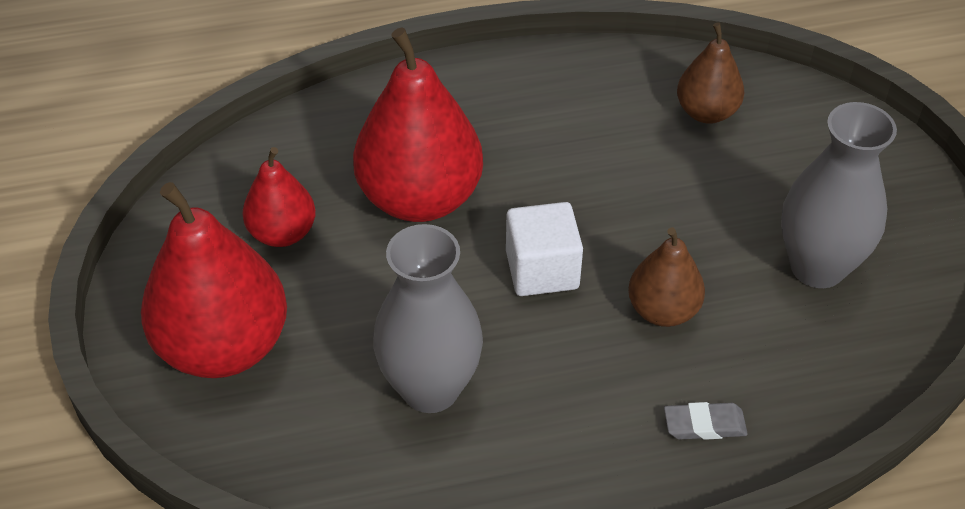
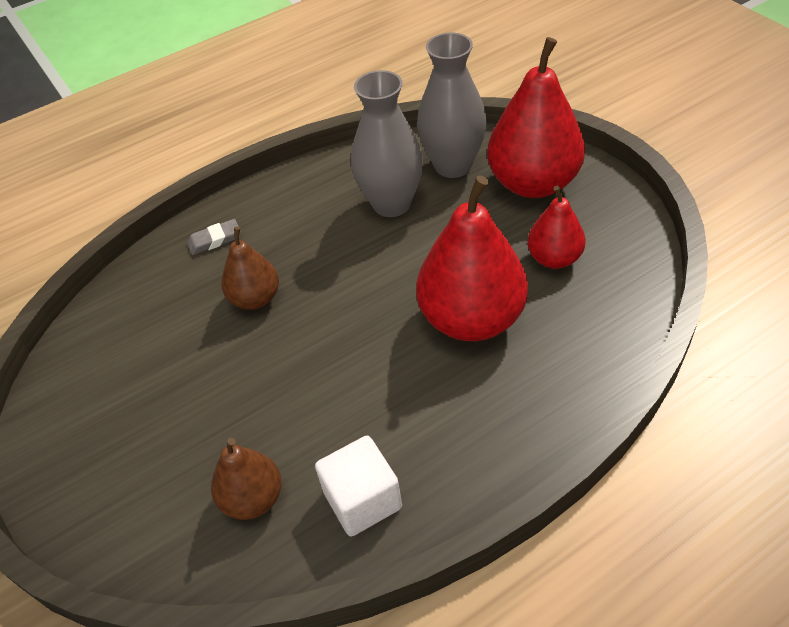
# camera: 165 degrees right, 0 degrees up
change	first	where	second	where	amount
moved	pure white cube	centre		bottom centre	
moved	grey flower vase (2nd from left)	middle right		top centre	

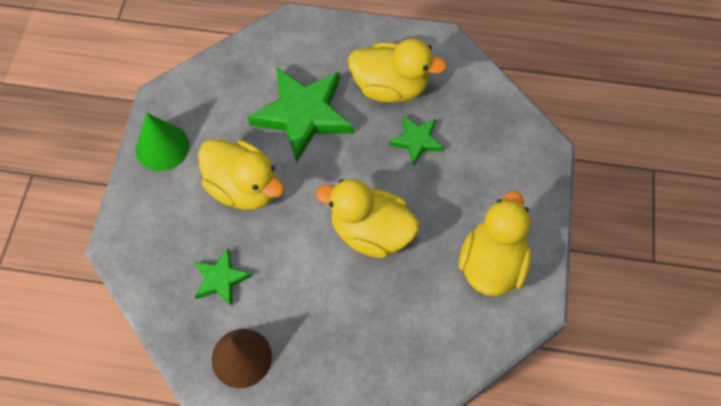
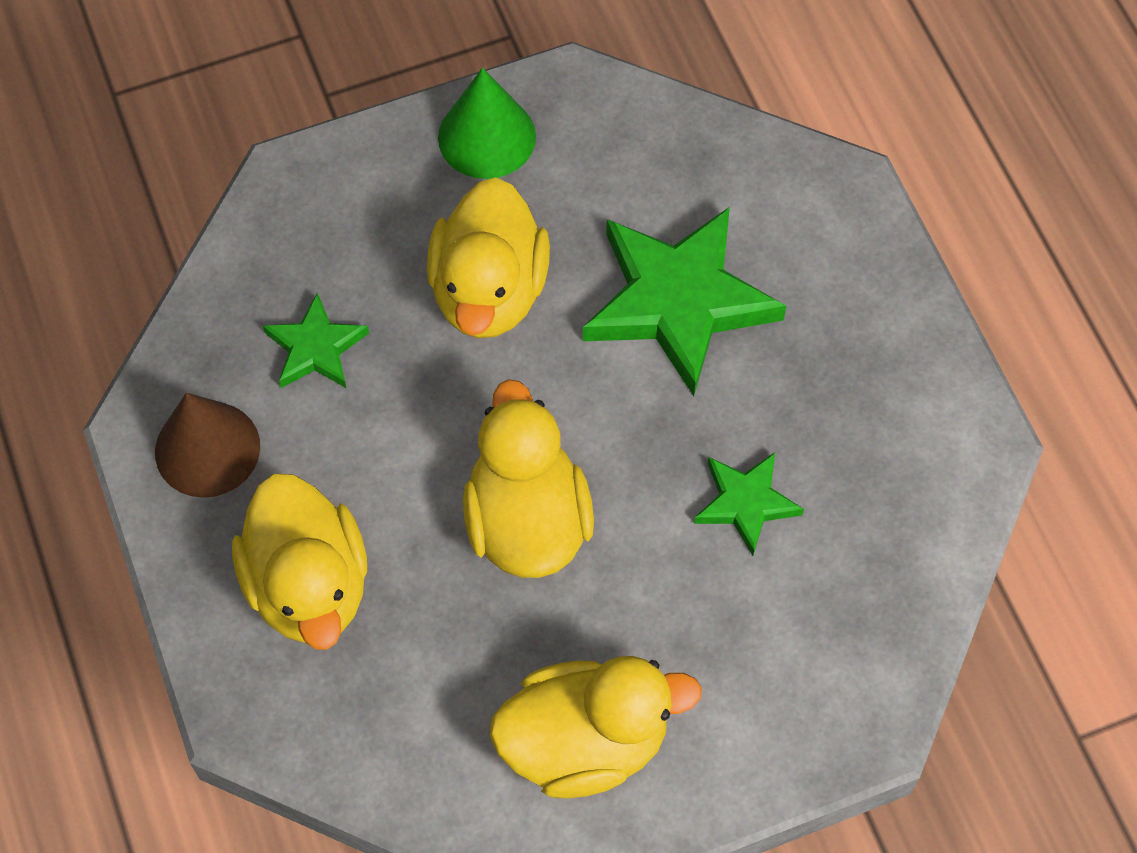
# camera: 60 degrees right, 0 degrees up
change	first	where	second	where	amount
moved	bright yellow toy duck (3rd from left in the first image)	top centre	bright yellow toy duck (1st from left)	middle left	

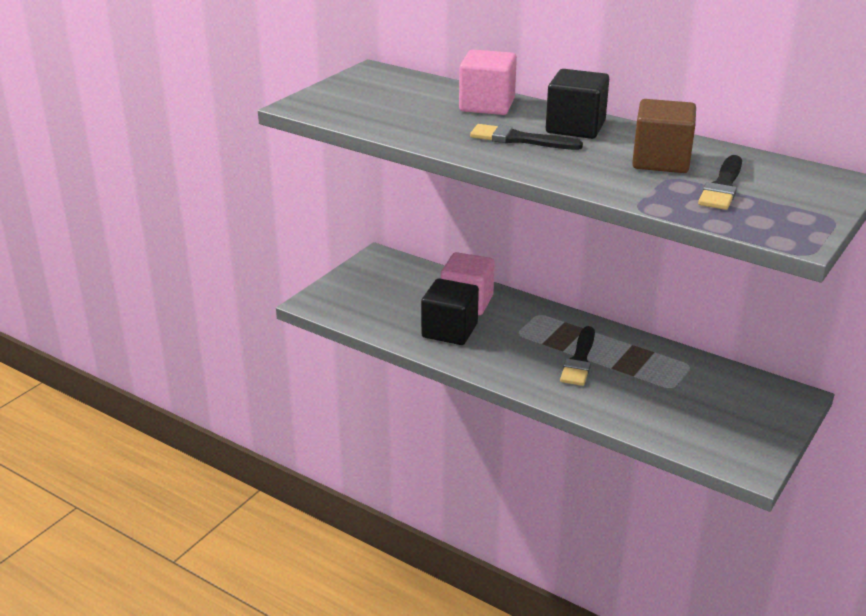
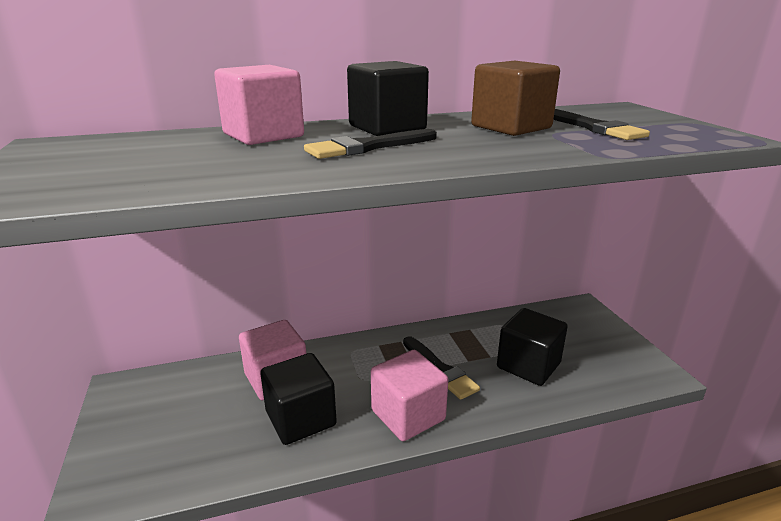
# camera: 50 degrees left, 5 degrees down
change	first	where	second	where	amount
added			rosy cube (3rd from left)	bottom centre	
added			jet-black cube (3rd from left)	middle right	

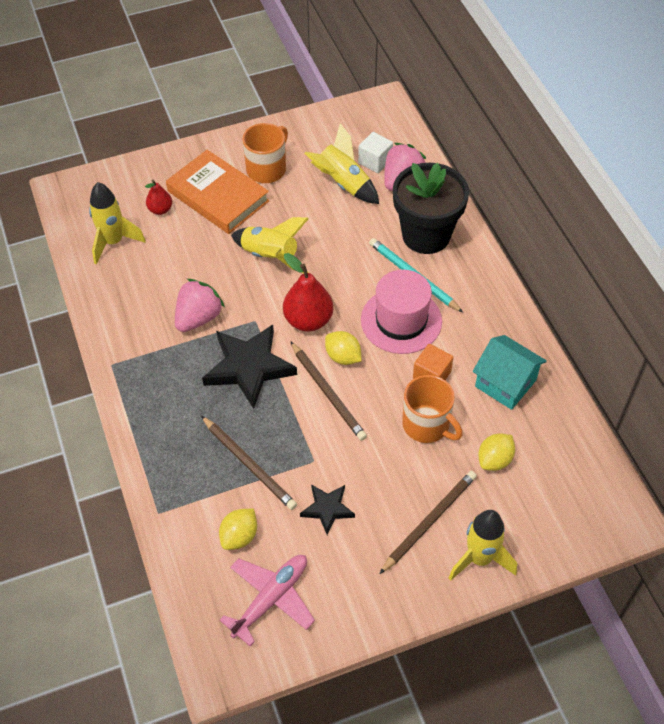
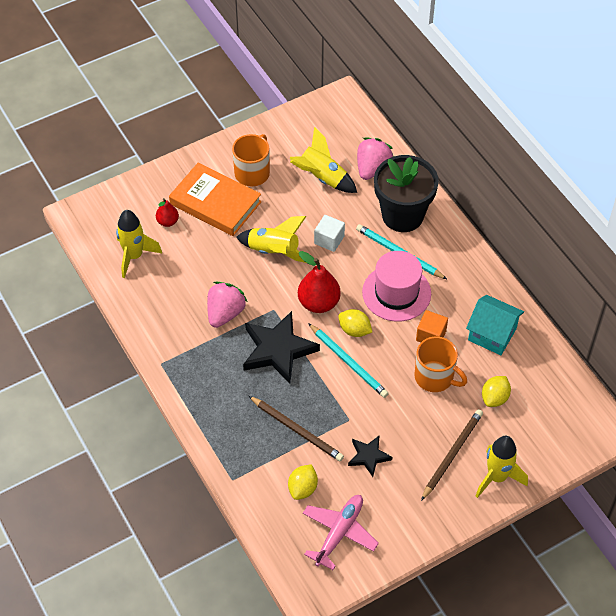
# camera: 10 degrees left, 0 degrees up
change	first	where	second	where	amount
recoloured	brown lead pencil (2nd from left)	centre	turquoise lead pencil (1st from left)	centre	
moved	pure white cube	top centre		centre	

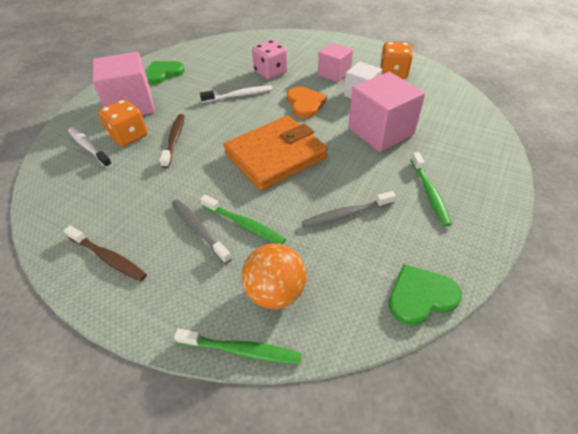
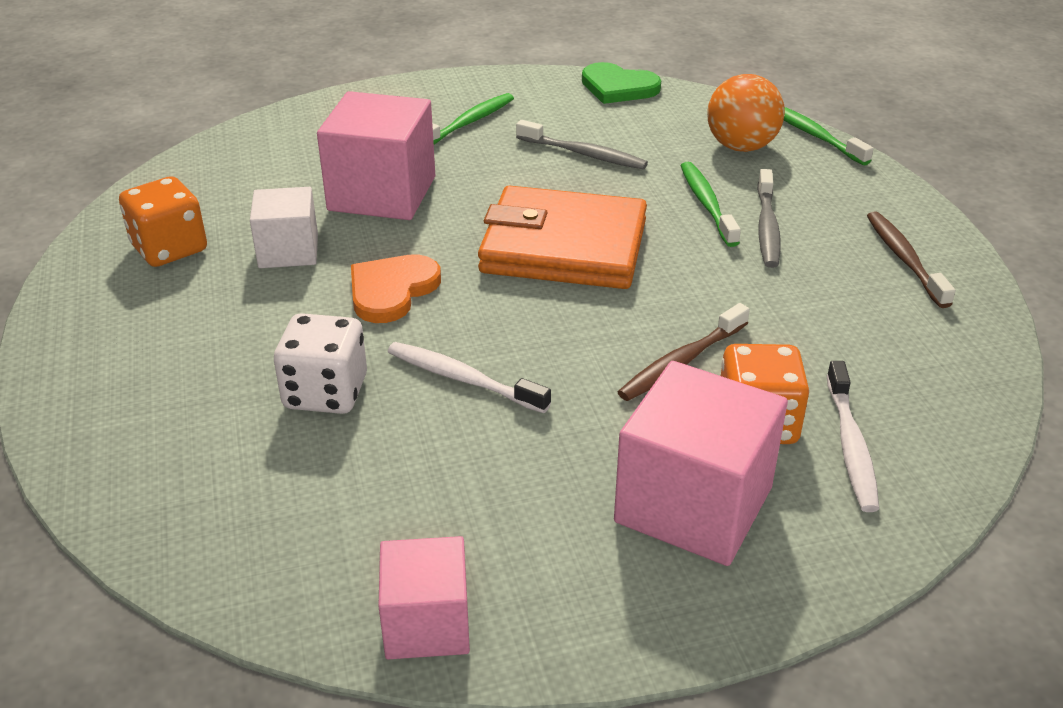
# camera: 135 degrees left, 10 degrees down
change	first	where	second	where	amount
recoloured	rosy die	top centre	pure white die	middle left	
moved	rosy cube (2nd from left)	top centre		bottom centre	
removed	leaf-green love heart (1st from left)	top left			

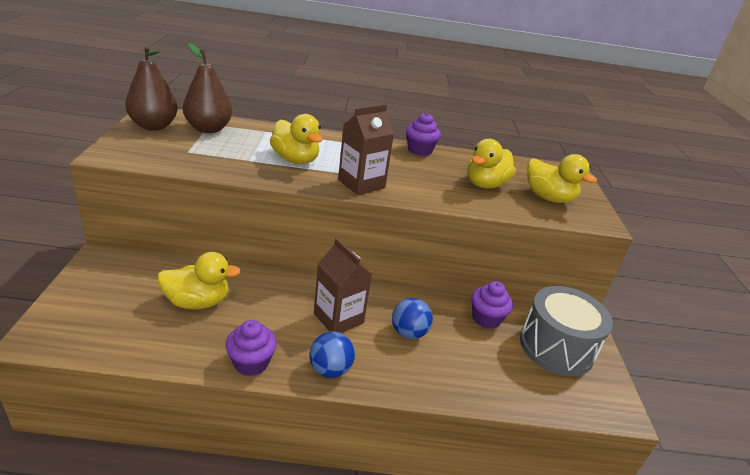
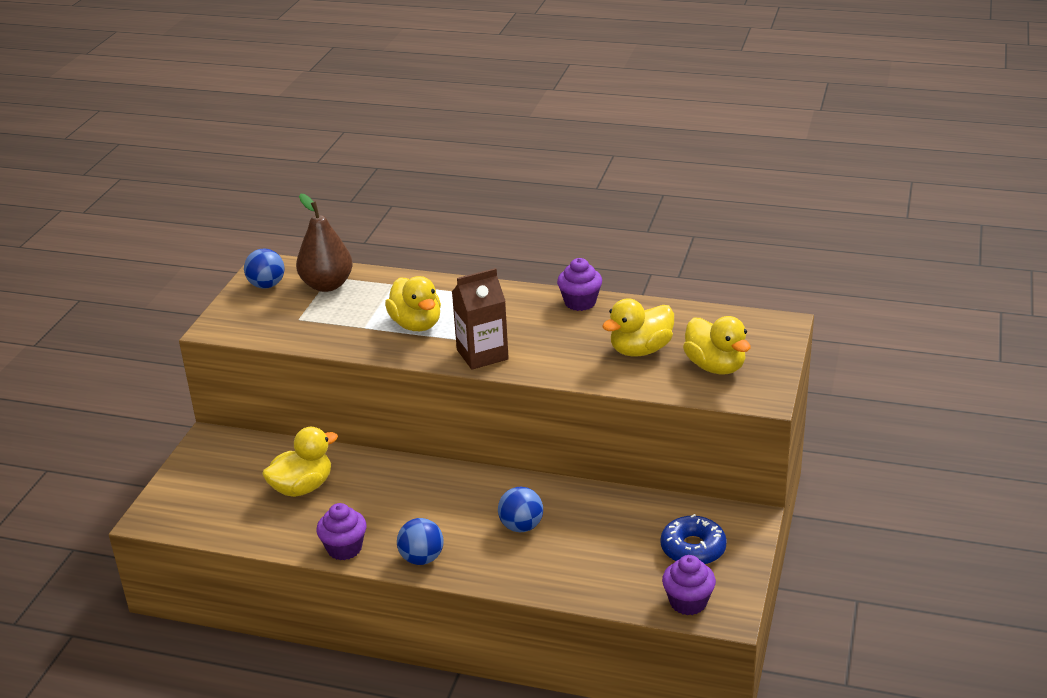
# camera: 20 degrees right, 0 degrees up
change	first	where	second	where	amount
replaced	brown toy pear (1st from left)	top left	cobalt sphere (1st from left)	middle left	
turned	bright yellow toy duck (1st from left)	middle left		middle left	45 degrees counterclockwise
replaced	grey toy drum	bottom right	cobalt donut	bottom centre	
moved	royal purple fairy cake (3rd from left)	centre		bottom centre	
removed	brown milk carton (1st from left)	centre			

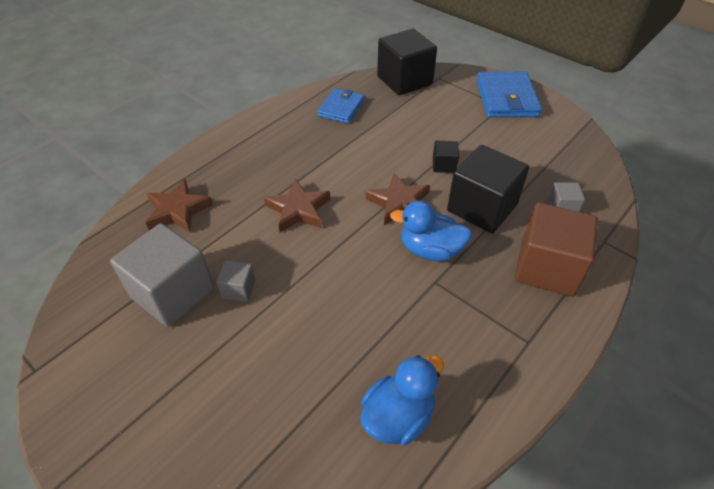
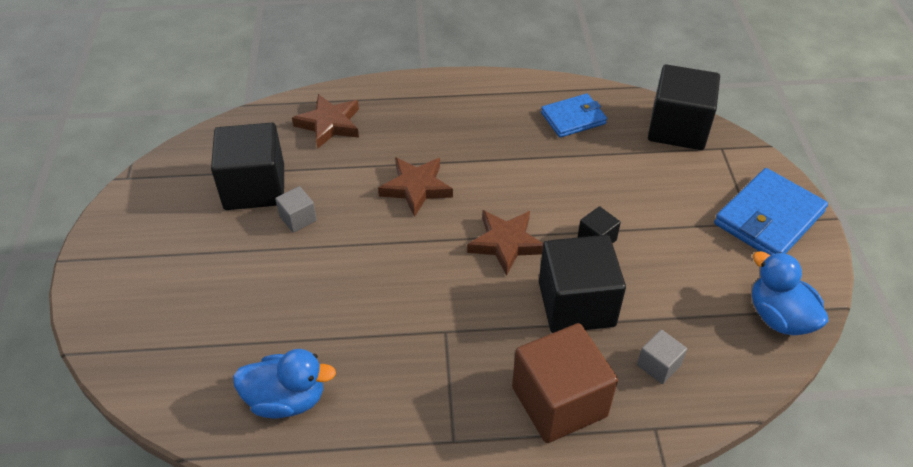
# camera: 45 degrees right, 0 degrees up
change	first	where	second	where	amount
recoloured	grey cube (1st from left)	middle left	jet-black cube (1st from left)	middle left	
moved	cobalt toy duck (2nd from left)	centre		middle right	

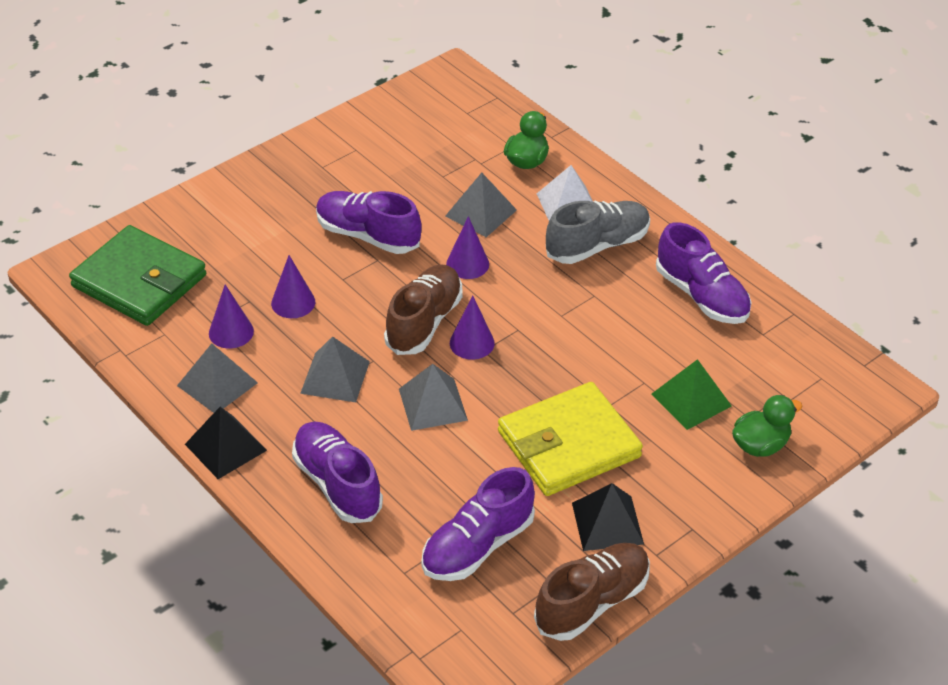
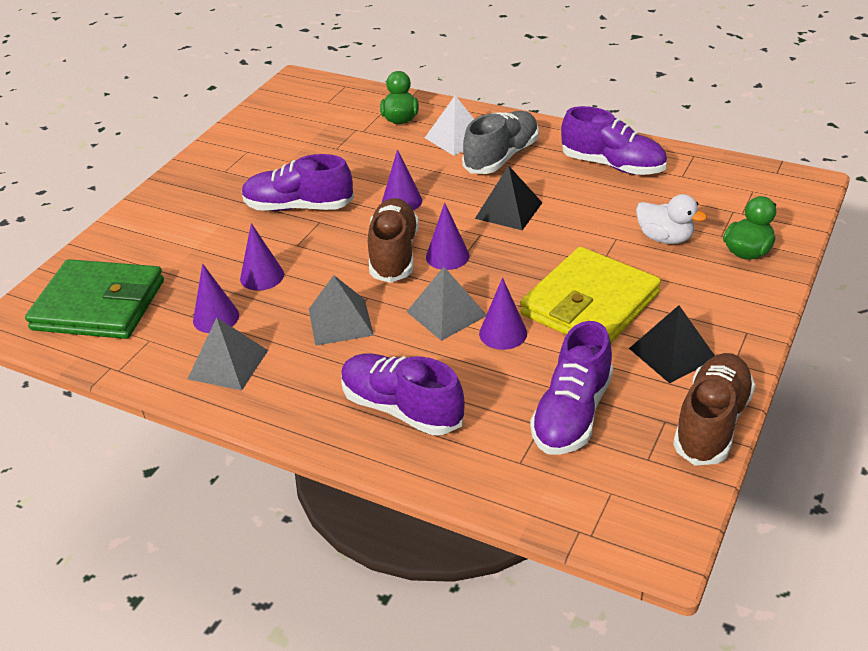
# camera: 20 degrees left, 5 degrees down
change	first	where	second	where	amount
moved	jet-black pyramid shape (1st from left)	middle left		top centre	
added			royal purple solid cone (5th from left)	centre	
replaced	leaf-green pyramid shape	middle right	pure white toy duck	middle right	
removed	grey pyramid shape (4th from left)	top centre			

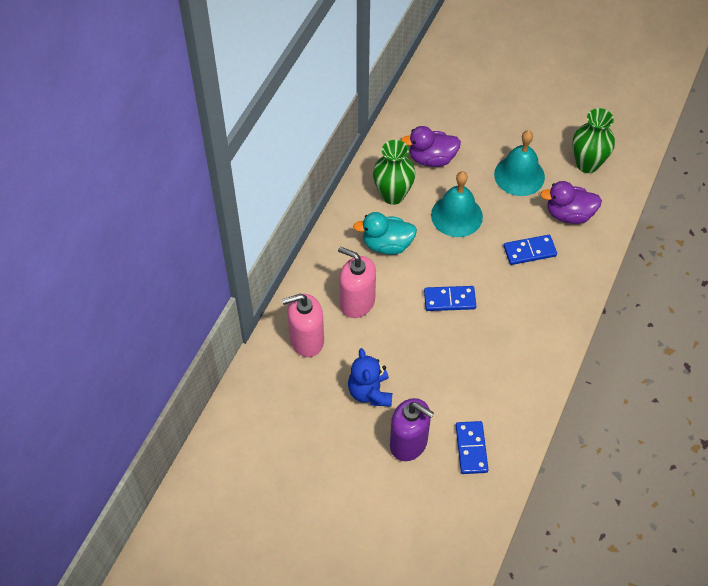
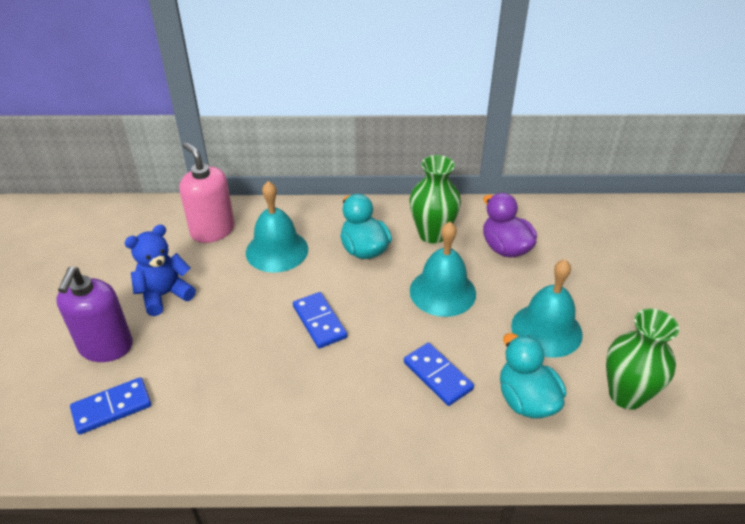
# camera: 65 degrees right, 15 degrees down
change	first	where	second	where	amount
replaced	rosy soap pump (2nd from left)	centre	turquoise hand bell (1st from left)	centre	
recoloured	royal purple toy duck (2nd from left)	middle right	turquoise toy duck (2nd from left)	bottom right	

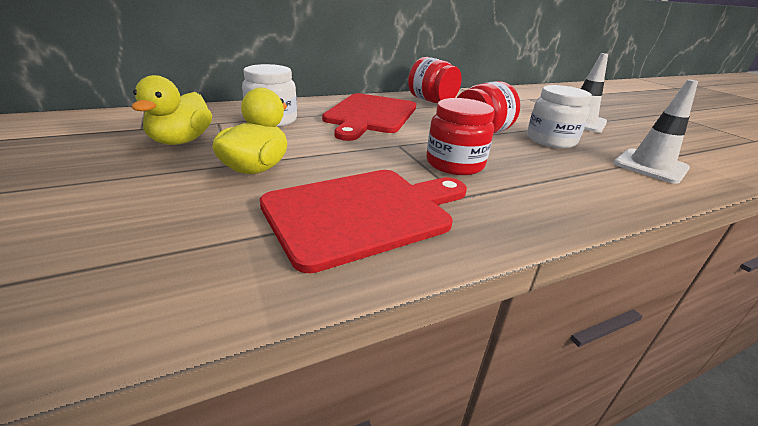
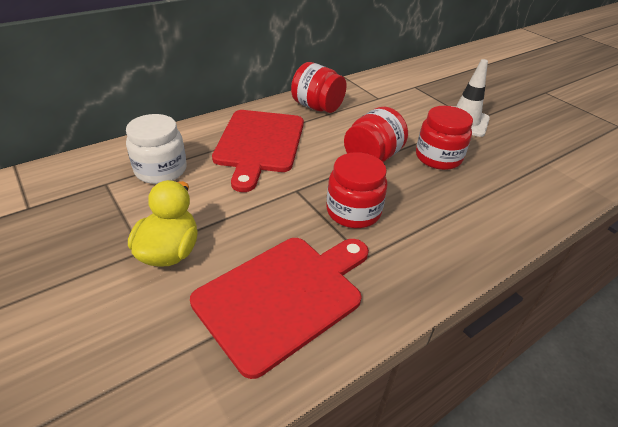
# camera: 10 degrees left, 10 degrees up
change	first	where	second	where	amount
recoloured	pure white preserve jar (2nd from left)	top right	red preserve jar (4th from left)	top right	
removed	bright yellow toy duck (1st from left)	top left			
removed	pure white traffic cone (2nd from left)	top right			

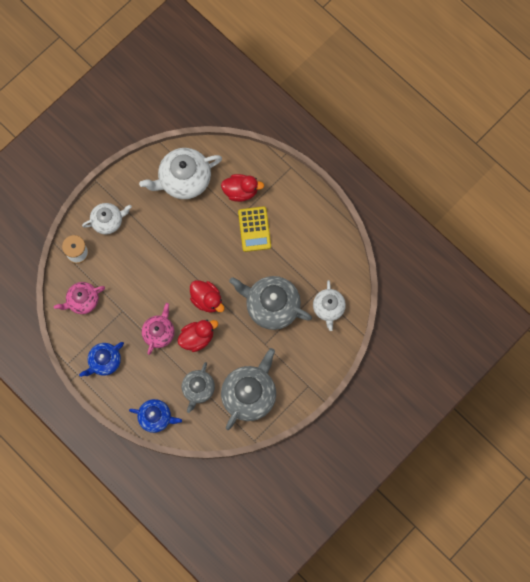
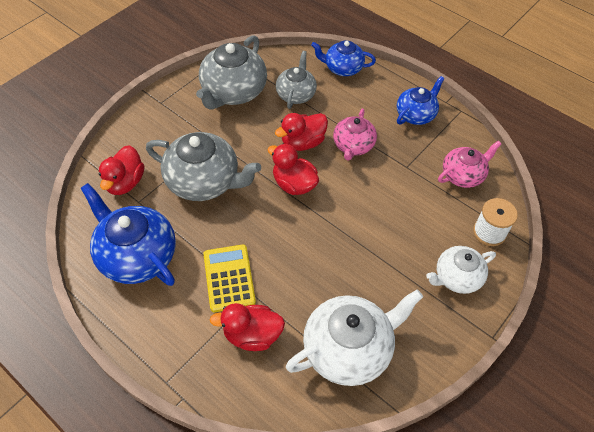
# camera: 175 degrees right, 20 degrees down
change	first	where	second	where	amount
added			cobalt tea pot (1st from left)	middle left	
replaced	pure white tea pot (3rd from left)	centre	red toy duck (1st from left)	middle left	

